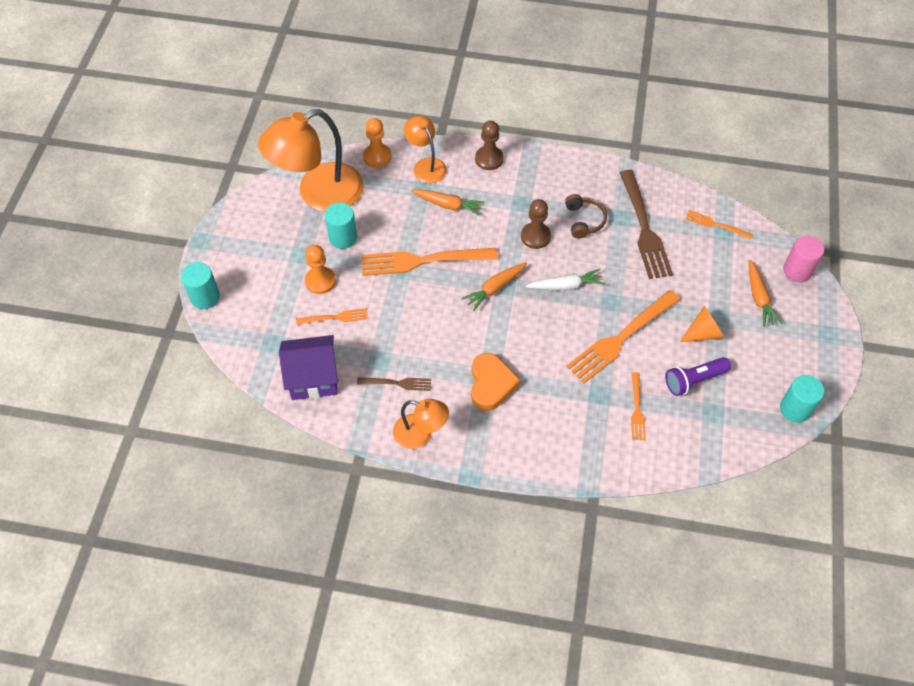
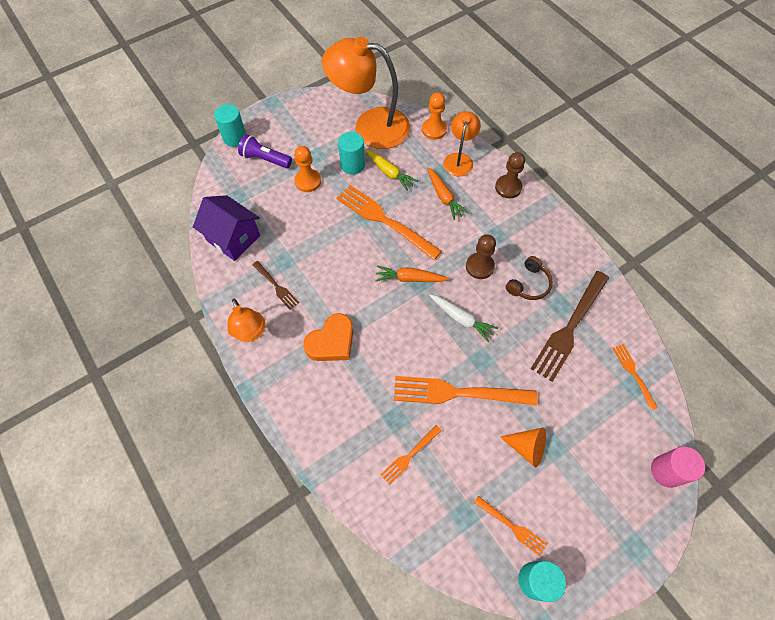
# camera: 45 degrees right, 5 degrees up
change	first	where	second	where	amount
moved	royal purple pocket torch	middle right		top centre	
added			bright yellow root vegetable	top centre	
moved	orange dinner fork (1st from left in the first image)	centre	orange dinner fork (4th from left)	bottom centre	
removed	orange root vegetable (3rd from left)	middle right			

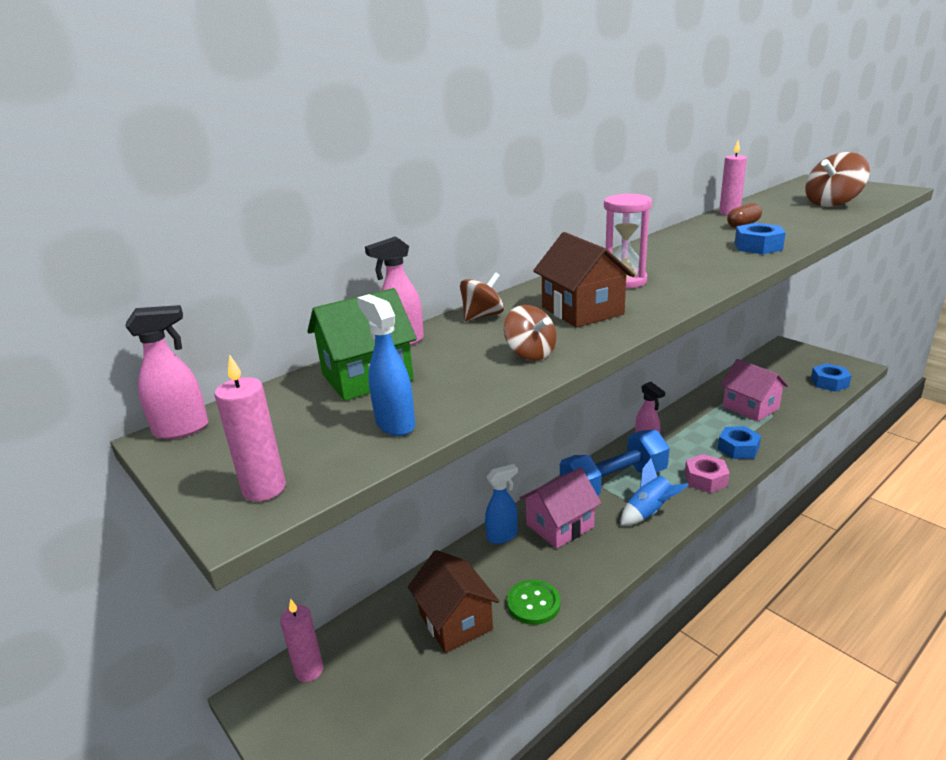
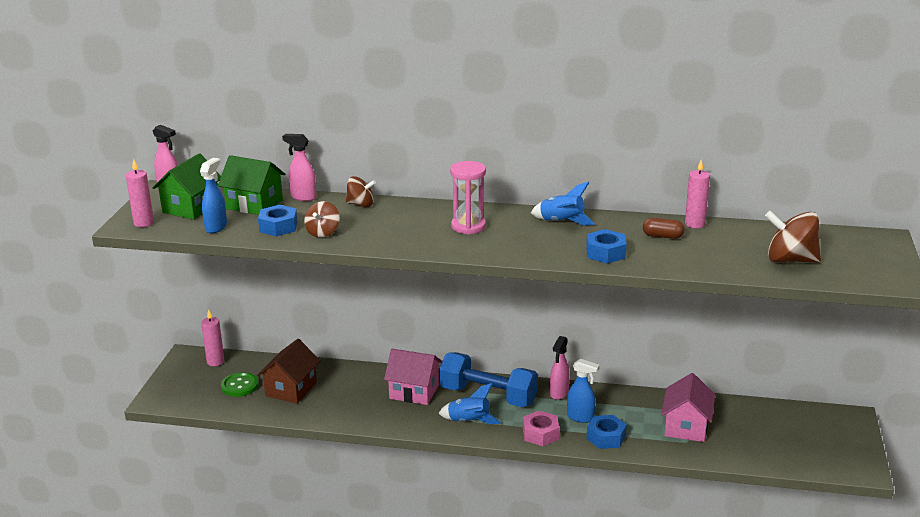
# camera: 50 degrees right, 0 degrees up
change	first	where	second	where	amount
added			leaf-green cottage (1st from left)	middle left	
moved	leaf-green shirt button	bottom centre		bottom left	
moved	cobalt nut (3rd from left in the first image)	middle right	cobalt nut (1st from left)	middle left	
added			cobalt spaceship (2nd from left)	centre	
moved	cobalt sprayer (2nd from left)	centre		bottom centre	
removed	brown cottage (2nd from left)	centre			

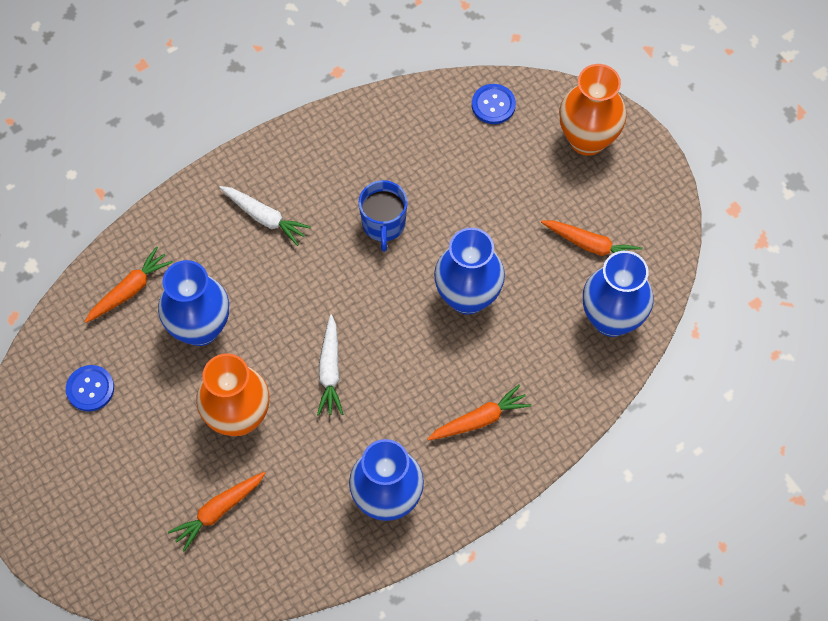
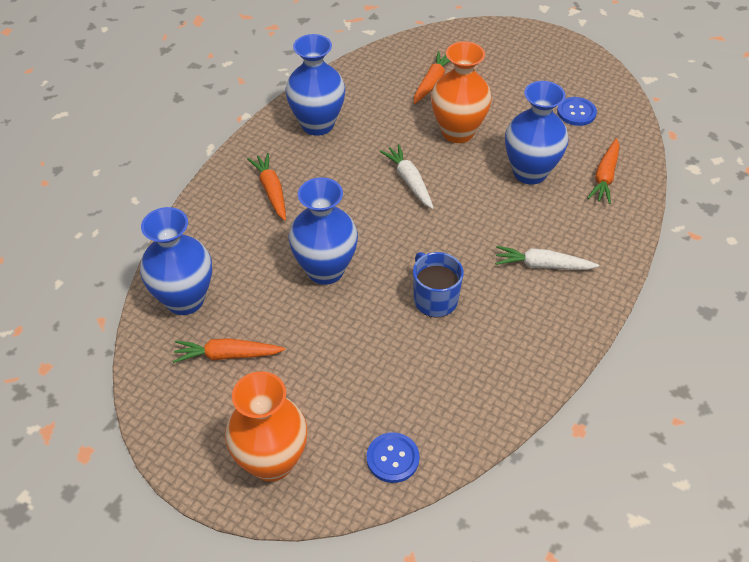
# camera: 155 degrees right, 15 degrees down
change	first	where	second	where	amount
turned	orange root vegetable (3rd from left in the first image)	centre	orange root vegetable (2nd from left)	top centre	120 degrees clockwise

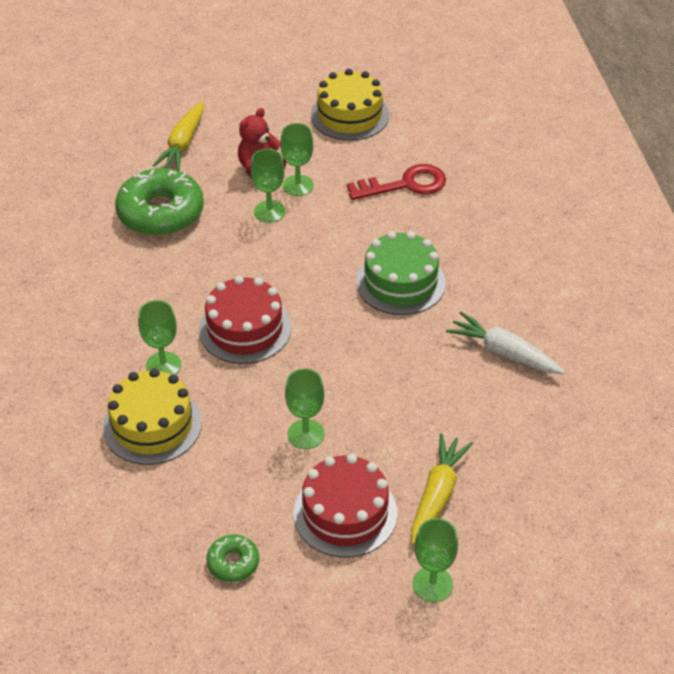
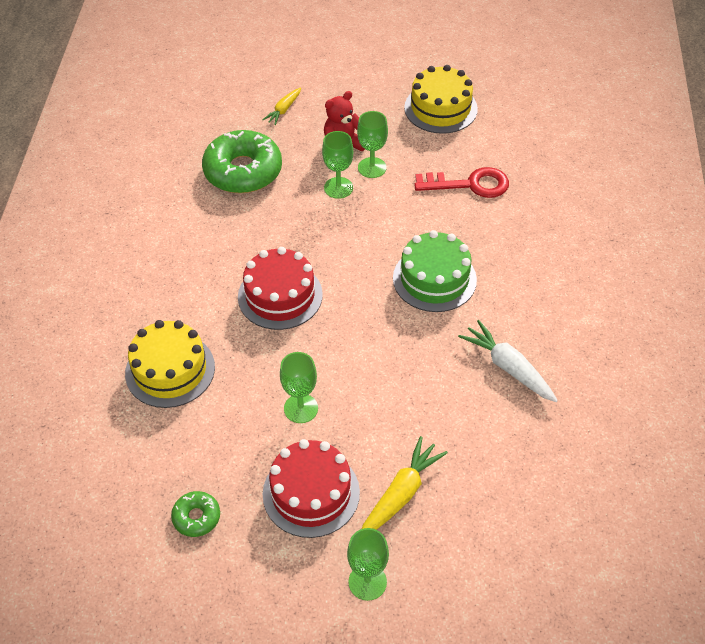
# camera: 15 degrees right, 5 degrees up
change	first	where	second	where	amount
resized	bright yellow root vegetable (1st from left)	top left		top centre	x0.61
removed	leaf-green chalice (1st from left)	middle left			

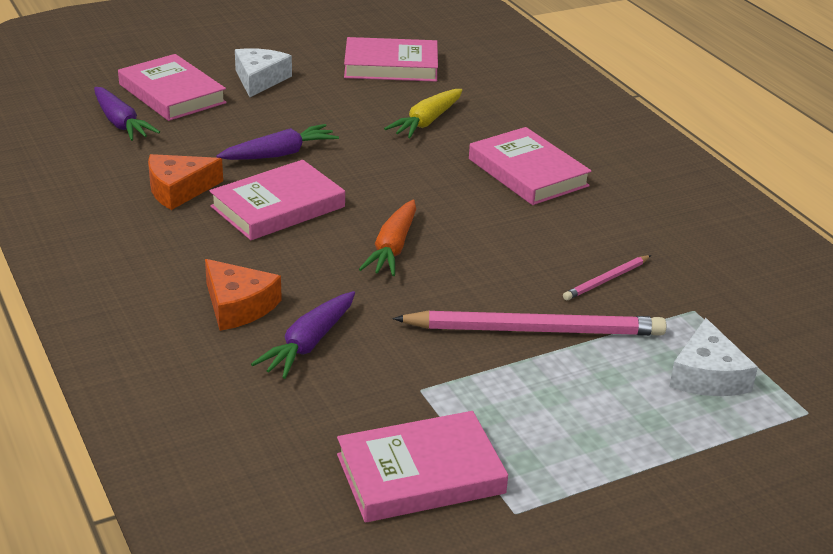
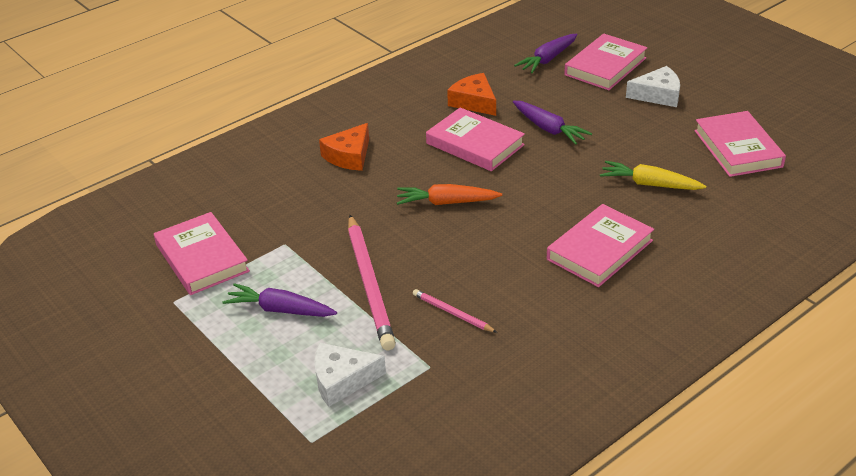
# camera: 80 degrees right, 5 degrees up
change	first	where	second	where	amount
moved	royal purple root vegetable (3rd from left in the first image)	centre	royal purple root vegetable (1st from left)	middle left	

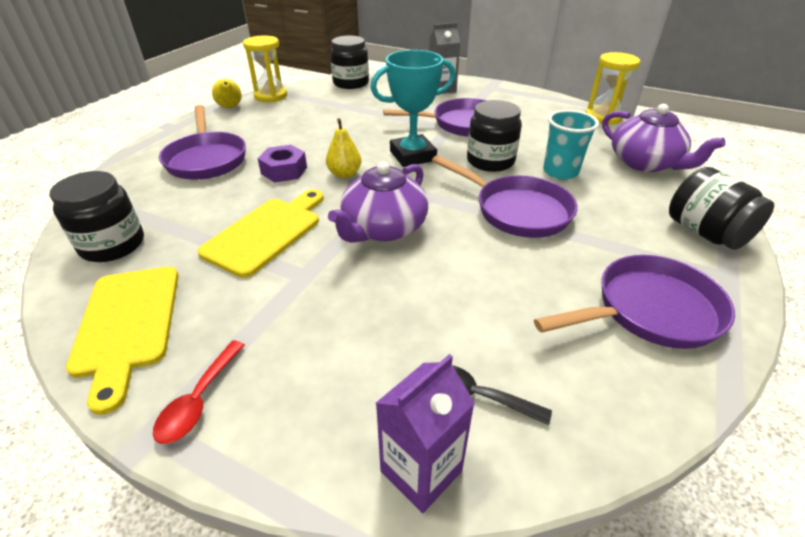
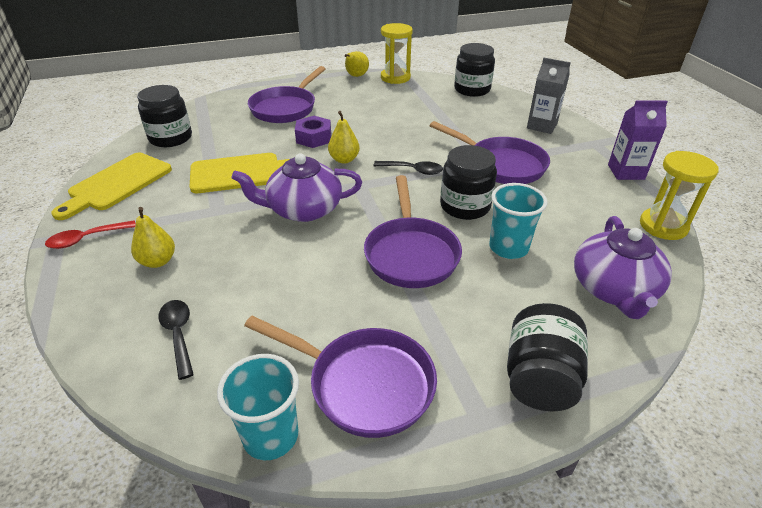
# camera: 45 degrees right, 0 degrees up
change	first	where	second	where	amount
added			bright yellow toy pear (1st from left)	middle left	
added			turquoise beaker (1st from left)	bottom centre	
replaced	turquoise trophy	top centre	jet-black tablespoon (2nd from left)	top centre	
moved	royal purple milk carton	bottom centre		top right	

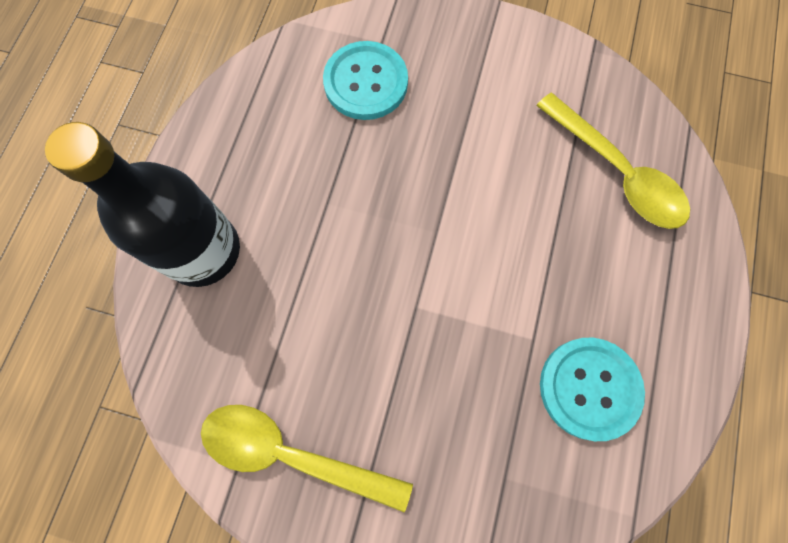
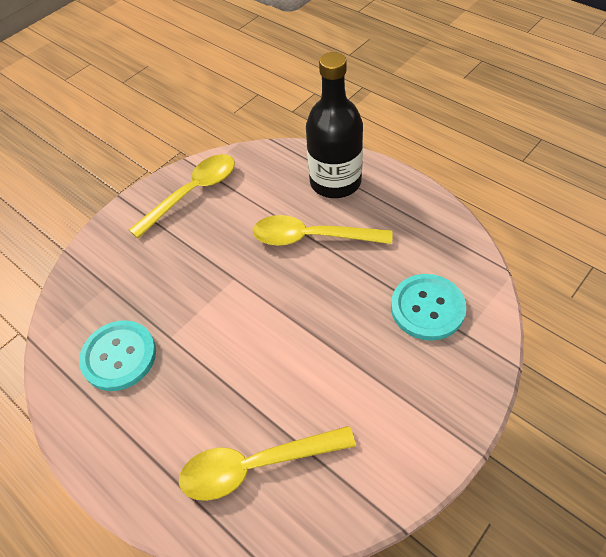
# camera: 120 degrees right, 20 degrees down
change	first	where	second	where	amount
added			bright yellow tablespoon (3rd from left)	centre	

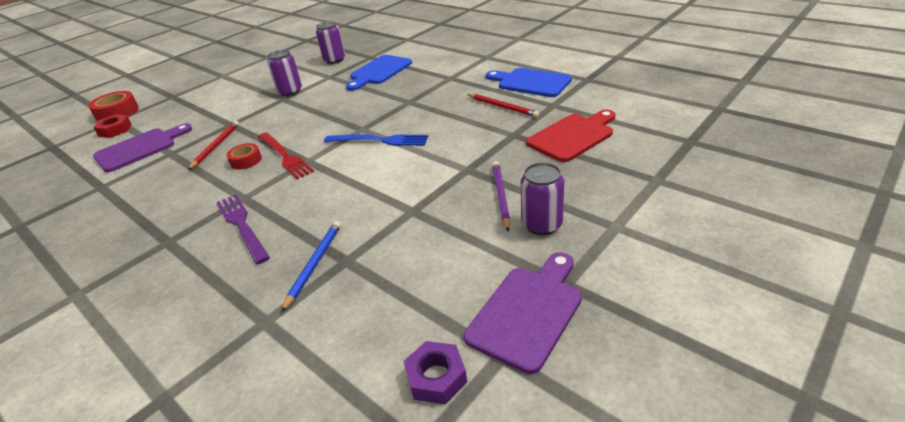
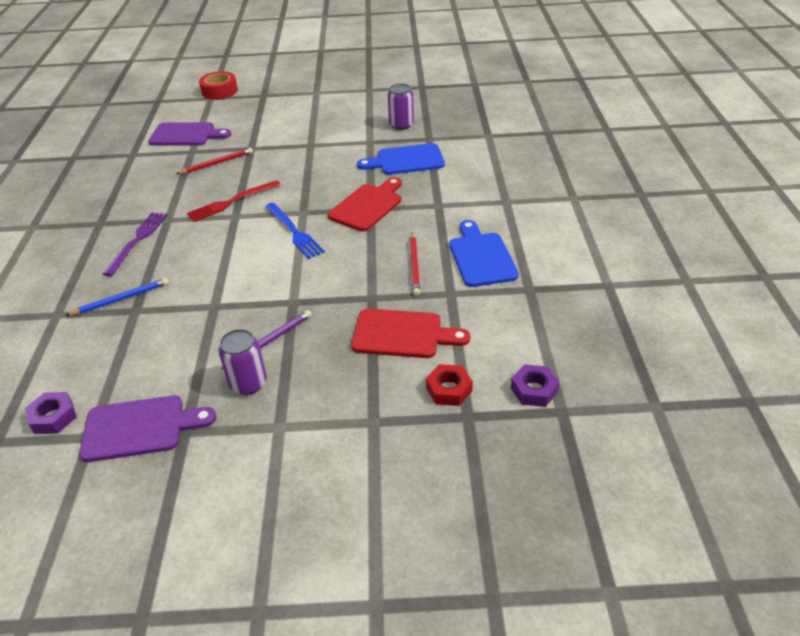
# camera: 45 degrees right, 5 degrees up
change	first	where	second	where	amount
turned	red dinner fork	middle left		top left	45 degrees clockwise
added			red bread board (1st from left)	top centre	
moved	red nut	top left		centre	
added			royal purple nut (2nd from left)	middle right	
removed	red tape (2nd from left)	middle left			
removed	royal purple tin (1st from left)	top left			

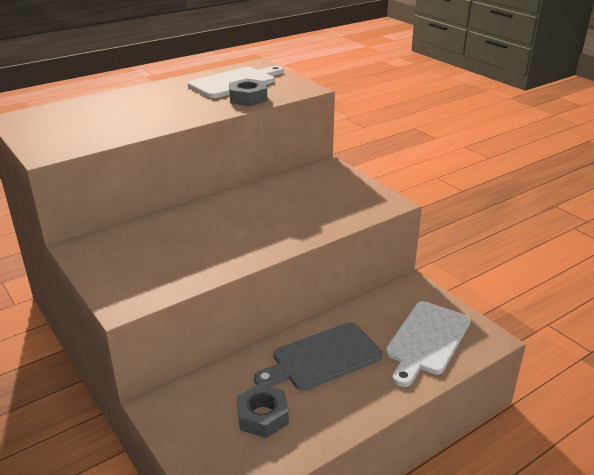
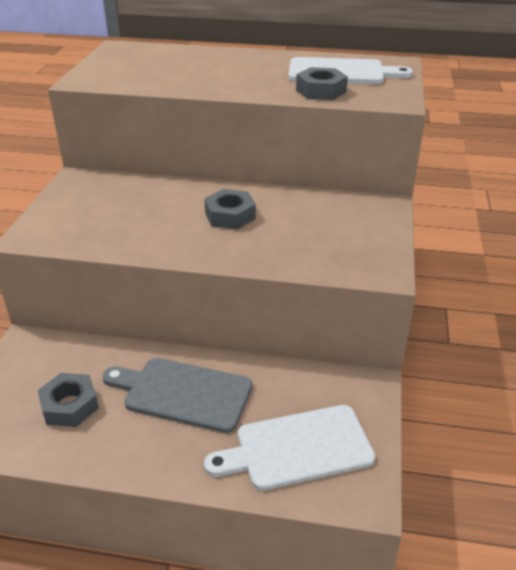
# camera: 45 degrees right, 5 degrees up
change	first	where	second	where	amount
added			grey nut (2nd from left)	centre	

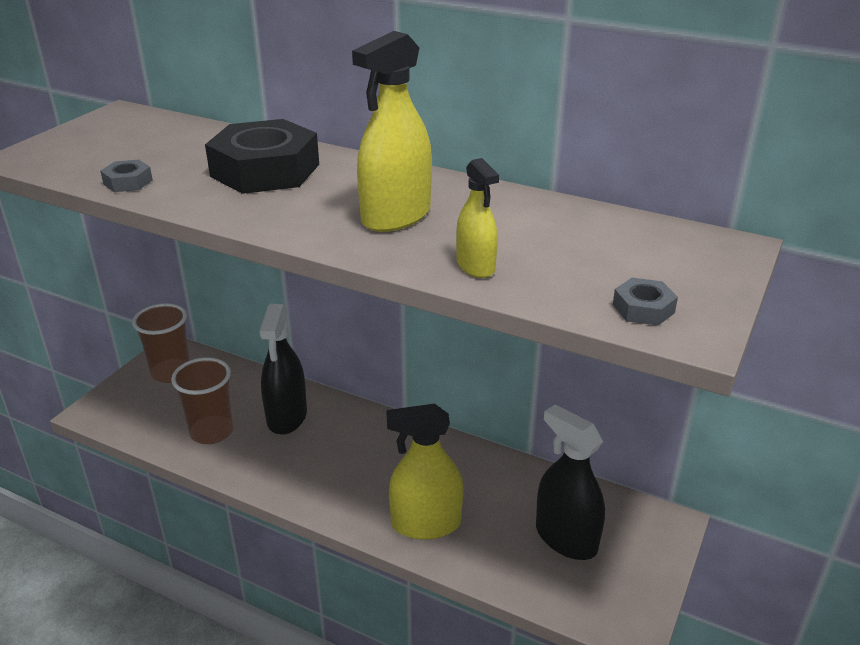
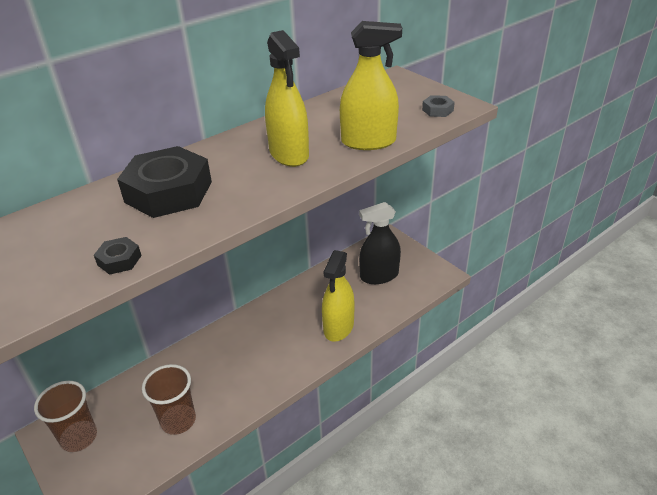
# camera: 65 degrees left, 5 degrees up
change	first	where	second	where	amount
recoloured	grey nut (1st from left)	top left	jet-black nut (1st from left)	middle left	
resized	bright yellow sprayer (3rd from left)	centre		top centre	x1.76
removed	jet-black sprayer (1st from left)	middle left			

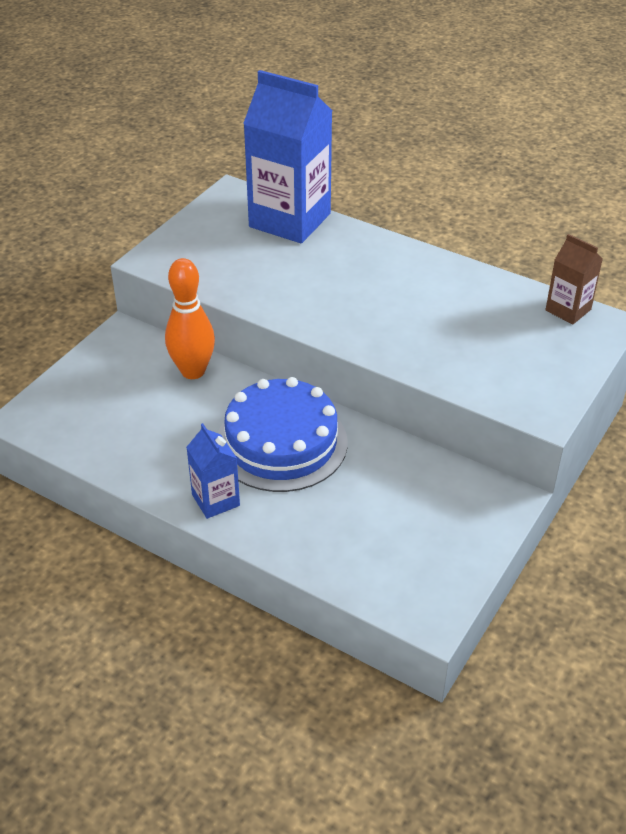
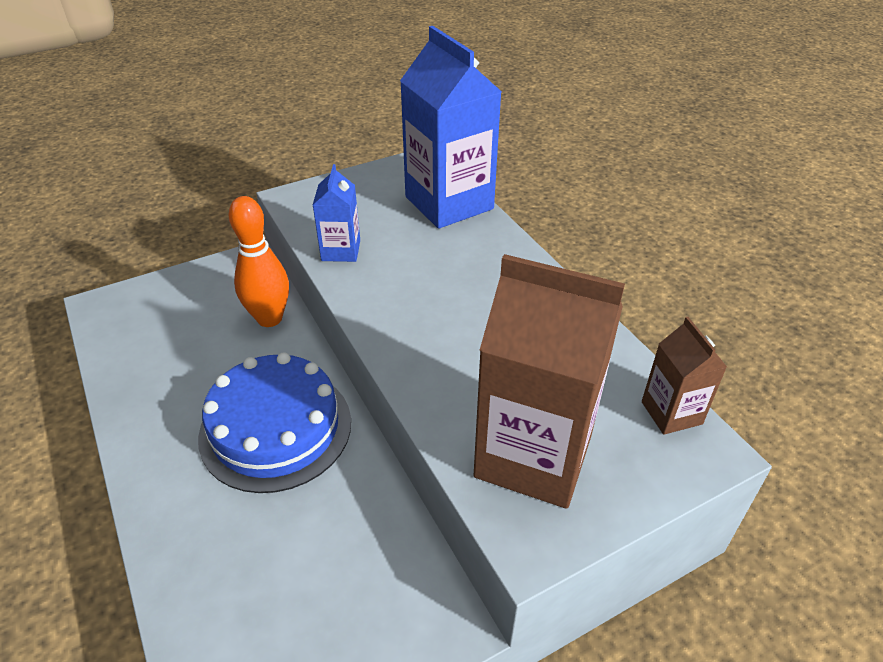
# camera: 30 degrees right, 0 degrees up
change	first	where	second	where	amount
moved	cobalt milk carton (1st from left)	centre		top centre	
added			brown milk carton (1st from left)	centre	

